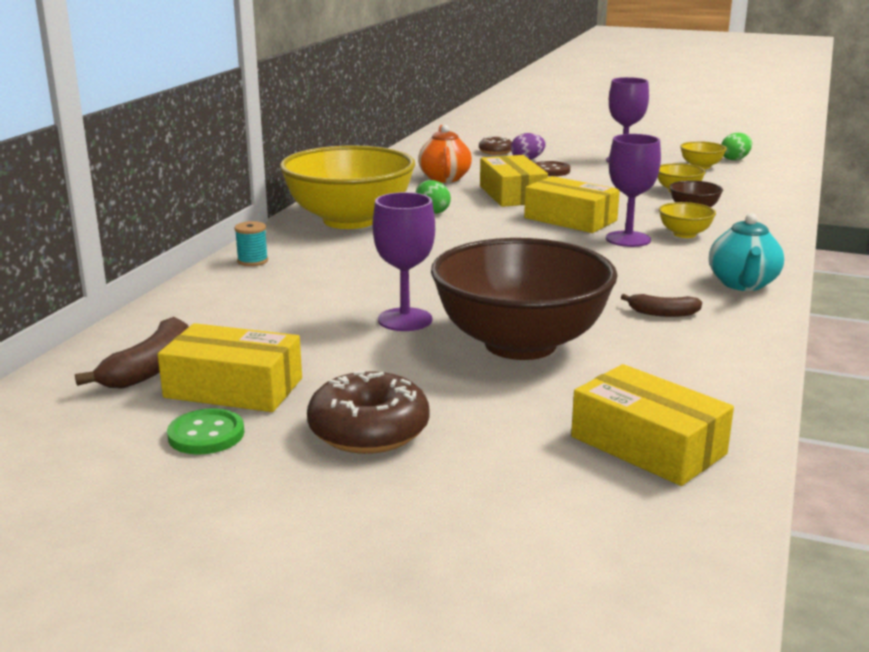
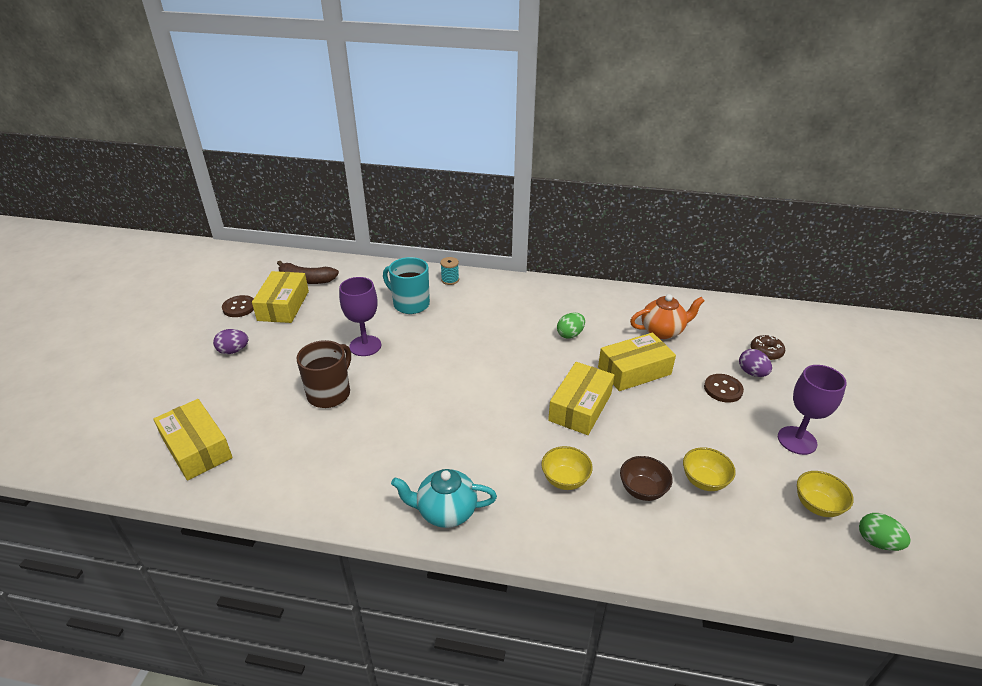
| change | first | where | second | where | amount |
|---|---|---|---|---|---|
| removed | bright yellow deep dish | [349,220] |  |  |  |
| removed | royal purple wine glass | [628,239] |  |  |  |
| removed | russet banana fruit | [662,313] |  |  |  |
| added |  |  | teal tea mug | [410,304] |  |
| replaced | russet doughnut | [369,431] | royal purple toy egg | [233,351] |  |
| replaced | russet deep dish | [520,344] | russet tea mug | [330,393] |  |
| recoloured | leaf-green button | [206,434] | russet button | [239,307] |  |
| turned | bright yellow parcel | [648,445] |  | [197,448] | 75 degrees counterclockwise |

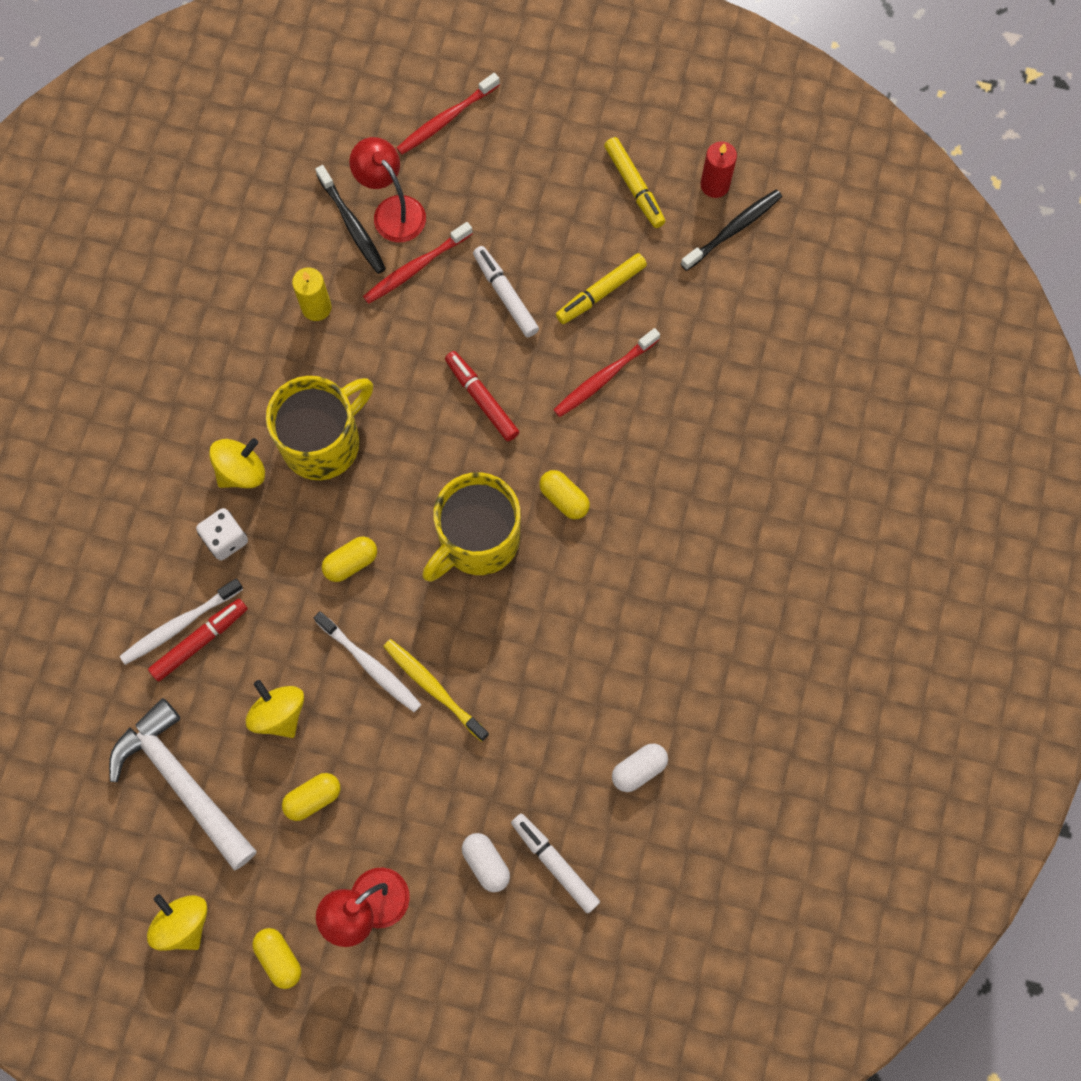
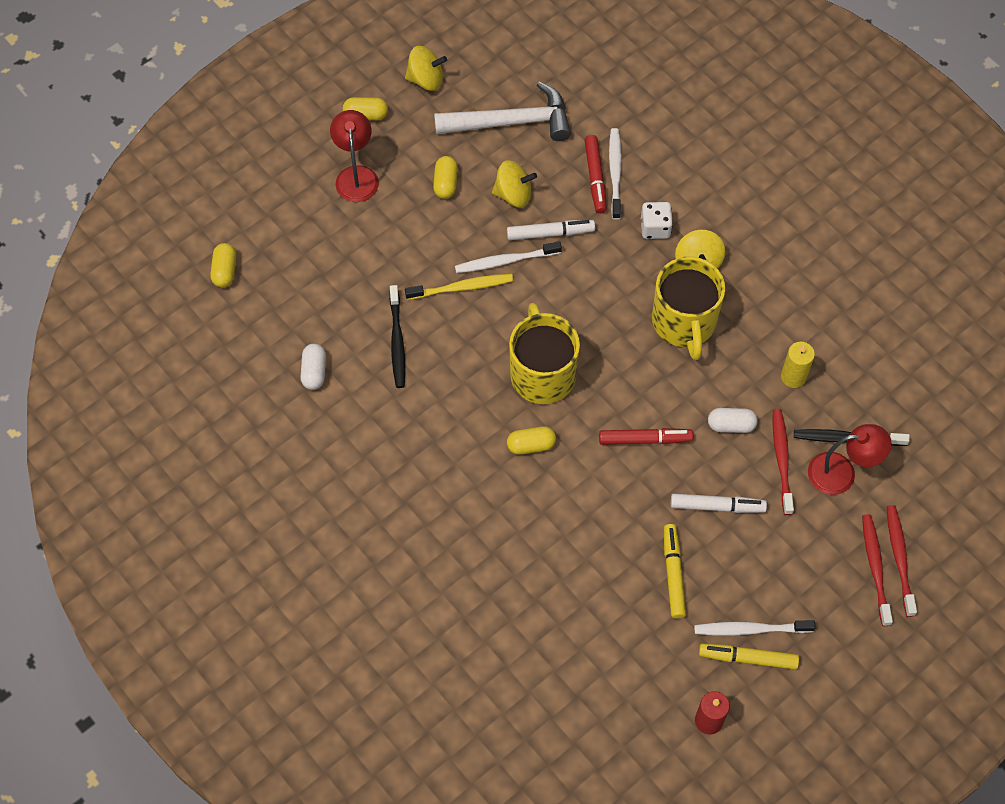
| change | first | where | second | where | amount |
|---|---|---|---|---|---|
| added |  |  | pure white tooth brush | [750,629] |  |
| moved | bright yellow capsule | [351,563] |  | [225,271] |  |
| moved | pure white capsule | [486,863] |  | [731,425] |  |
| moved | pure white felt pen | [554,863] |  | [550,233] |  |
| moved | crimson tooth brush | [604,377] |  | [875,567] |  |
| moved | jet-black tooth brush | [733,229] |  | [397,342] |  |

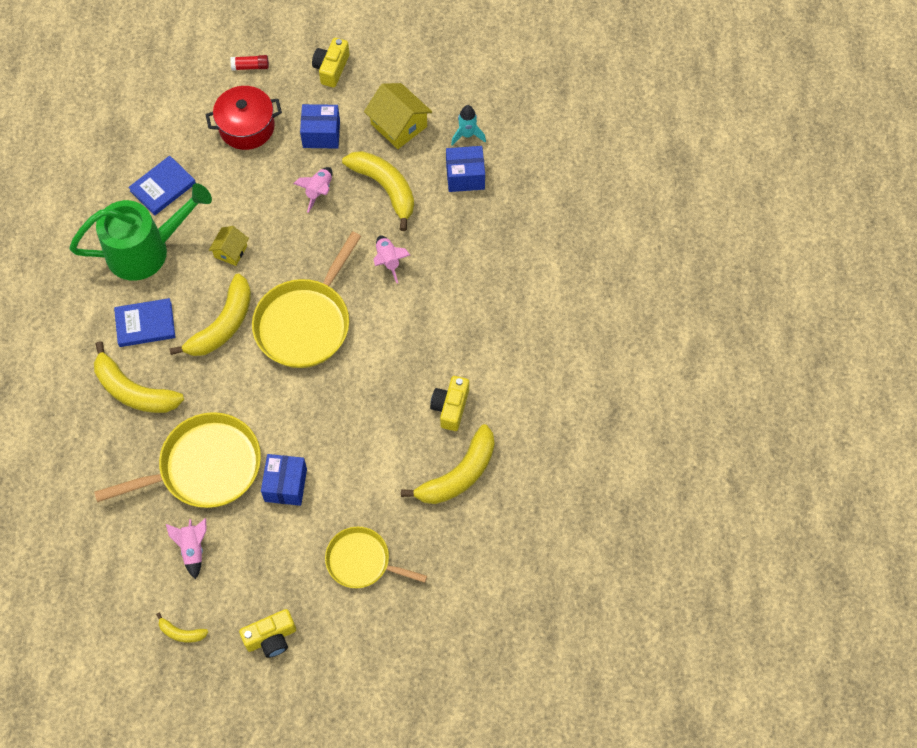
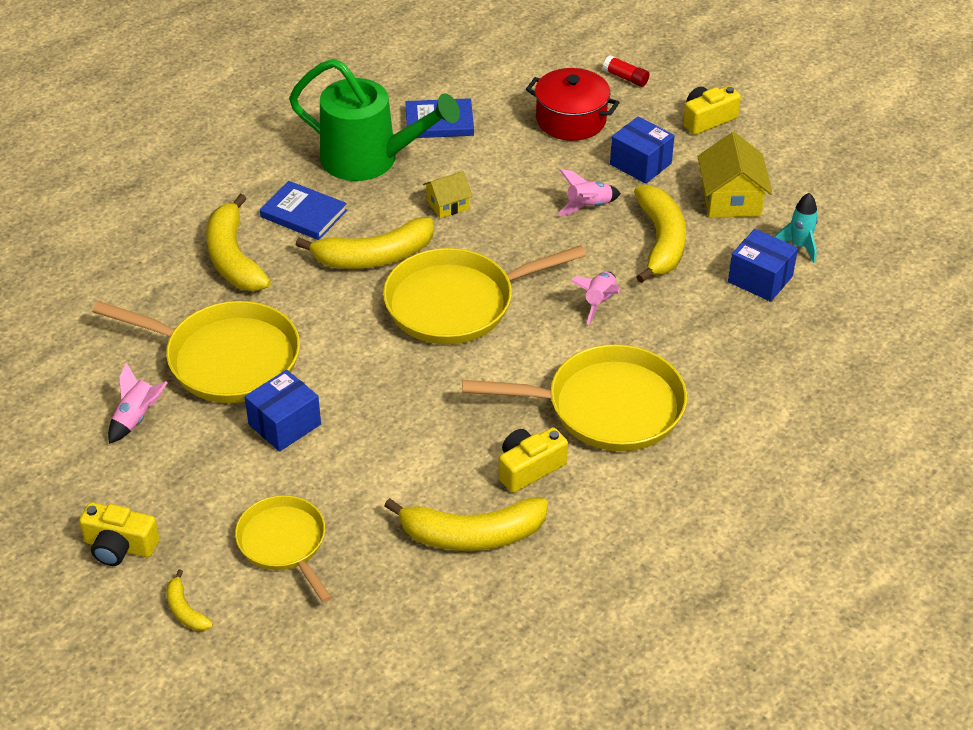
| change | first | where | second | where | amount |
|---|---|---|---|---|---|
| added |  |  | bright yellow pan | [607,407] |  |
| moved | bright yellow banana fruit | [181,633] |  | [185,610] |  |

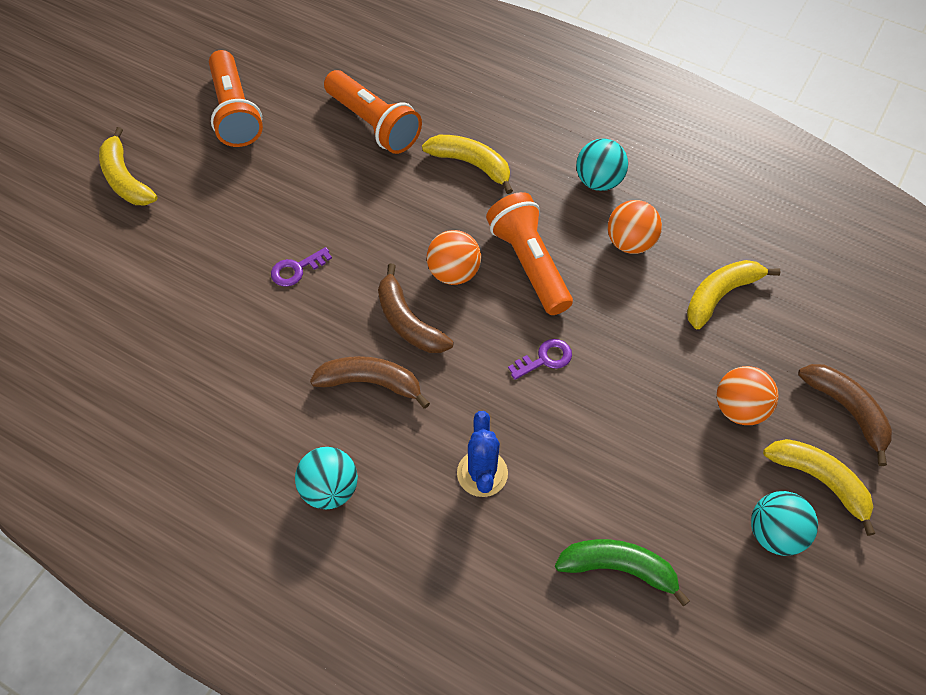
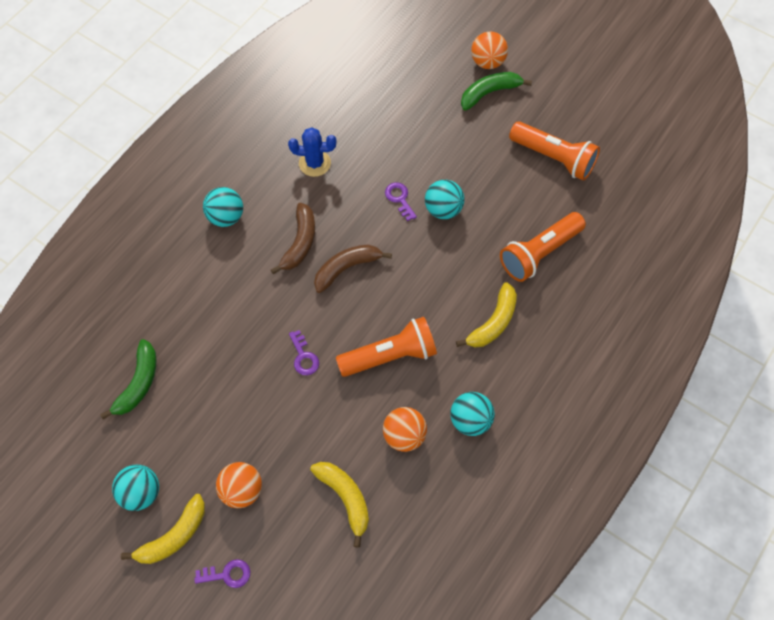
| change | first | where | second | where | amount |
|---|---|---|---|---|---|
| added |  |  | teal sphere | [443,209] |  |
| moved | orange sphere | [454,272] |  | [487,62] |  |
| moved | blue cactus | [482,473] |  | [314,163] |  |
| replaced | russet banana fruit | [847,410] | royal purple key | [227,574] |  |
| recoloured | bright yellow banana fruit | [125,179] | leaf-green banana fruit | [489,93] |  |
| turned | orange pocket torch | [235,112] |  | [554,158] | 135 degrees counterclockwise |

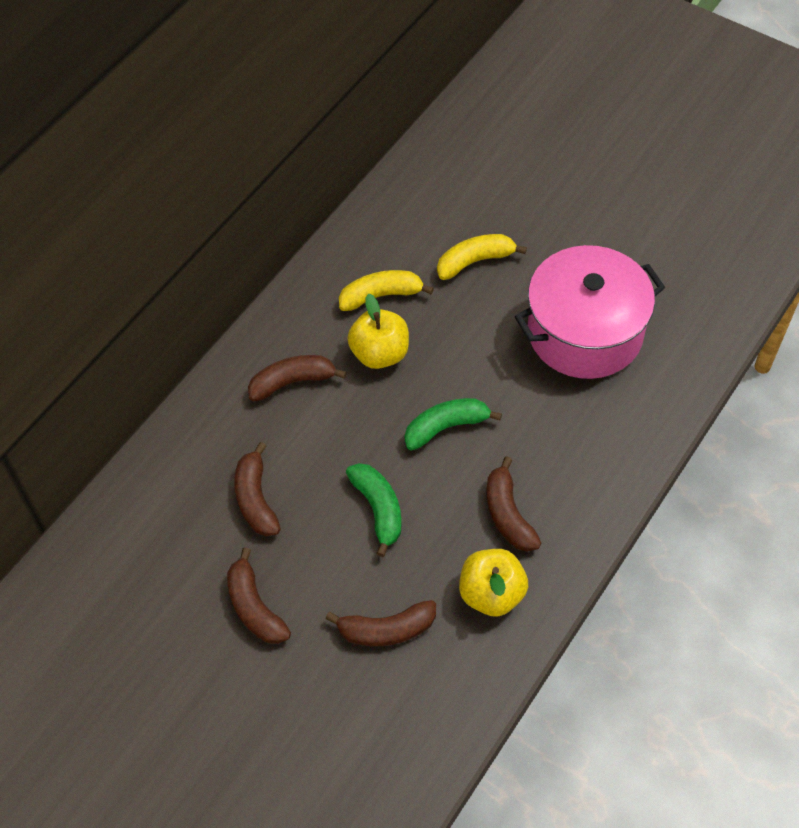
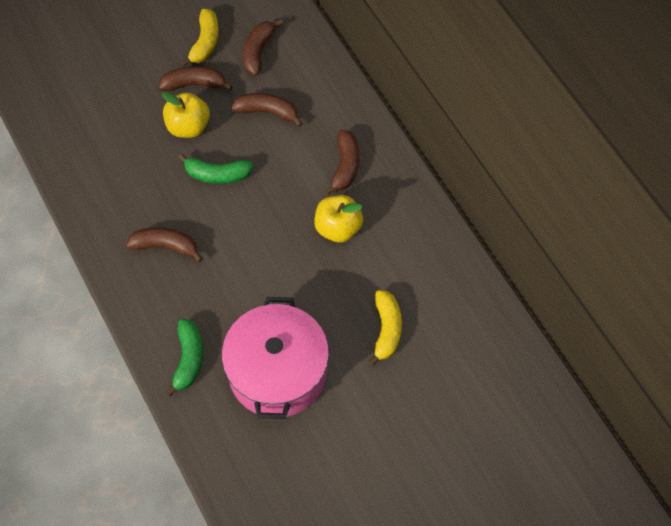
| change | first | where | second | where | amount |
|---|---|---|---|---|---|
| moved | russet banana fruit | [387,630] |  | [258,51] |  |
| moved | bright yellow banana fruit | [380,295] |  | [205,42] |  |
| moved | leaf-green banana fruit | [446,427] |  | [188,359] |  |
| moved | bright yellow apple fruit | [491,594] |  | [188,127] |  |

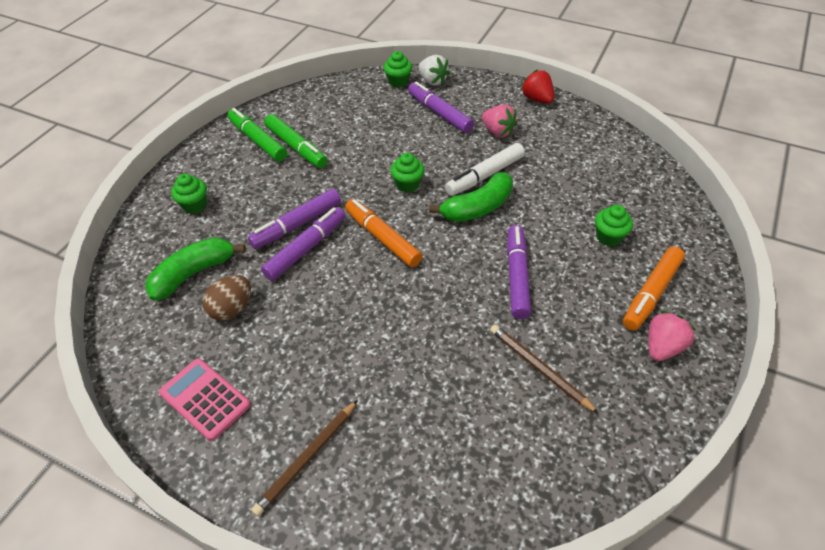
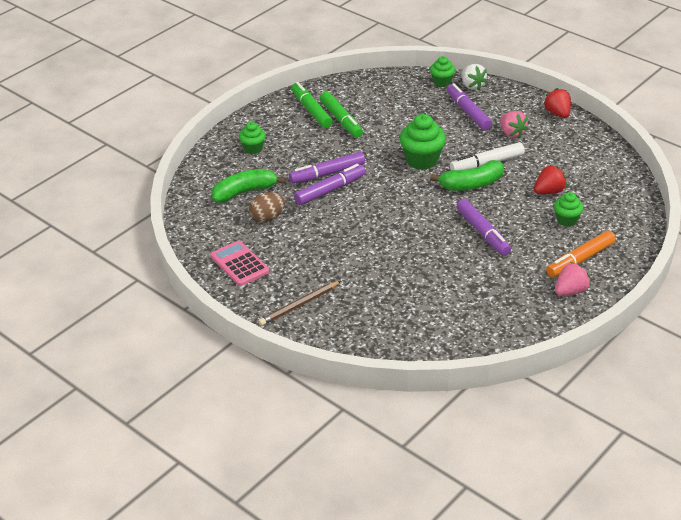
| change | first | where | second | where | amount |
|---|---|---|---|---|---|
| removed | orange felt pen | [382,238] |  |  |  |
| removed | russet pencil | [539,369] |  |  |  |
| added |  |  | crimson toy strawberry | [549,192] |  |
| turned | royal purple felt pen | [517,276] |  | [482,233] | 135 degrees clockwise |
| resized | leaf-green muffin | [407,184] |  | [422,160] | x1.68 |

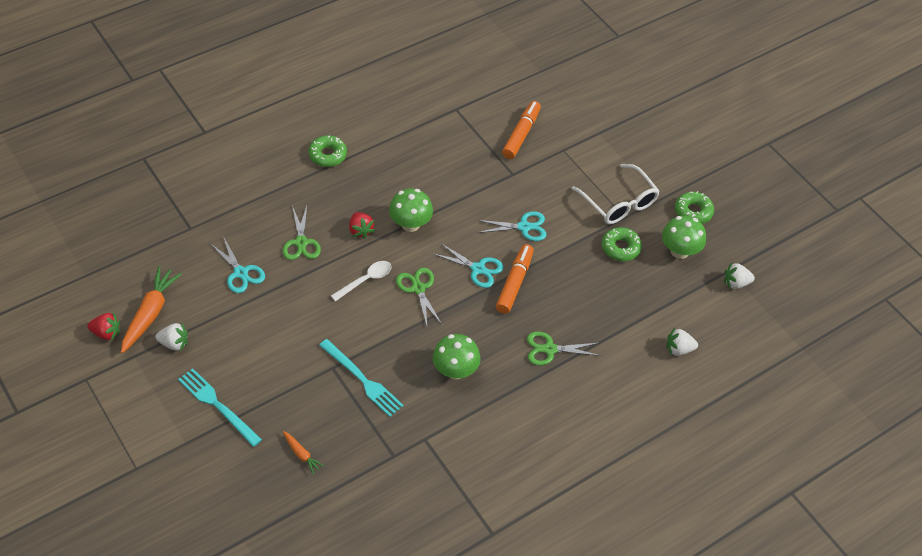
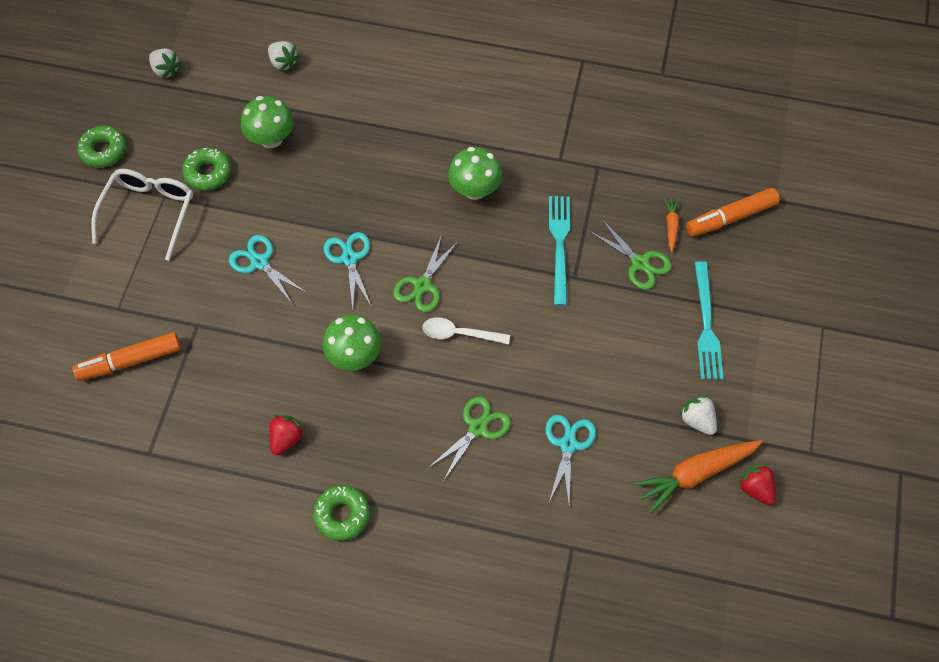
| change | first | where | second | where | amount |
|---|---|---|---|---|---|
| moved | crimson toy strawberry | [360,231] |  | [286,438] |  |
| moved | orange felt pen | [514,283] |  | [731,217] |  |
| moved | leaf-green shears | [549,349] |  | [640,263] |  |
| moved | leaf-green toadstool | [679,251] |  | [271,139] |  |

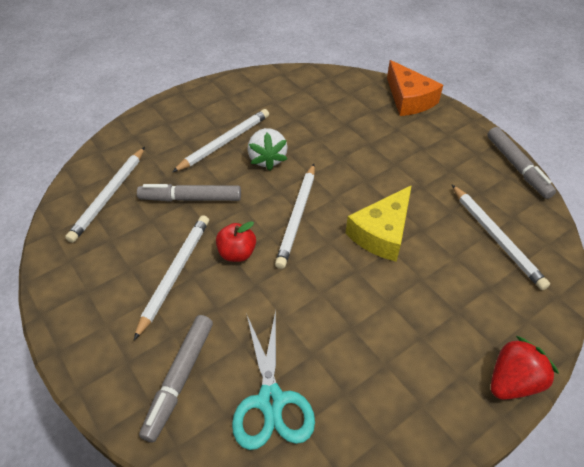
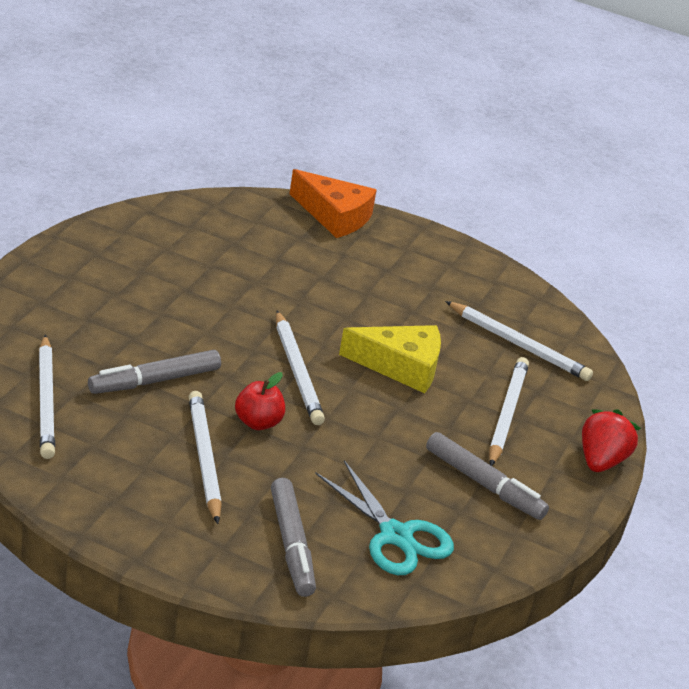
| change | first | where | second | where | amount |
|---|---|---|---|---|---|
| removed | pure white toy strawberry | [267,159] |  |  |  |
| moved | pure white pencil | [224,142] |  | [506,414] |  |
| moved | gray felt pen | [517,167] |  | [484,484] |  |
| turned | bright yellow piece of cheese | [382,233] |  | [401,366] | 90 degrees counterclockwise |

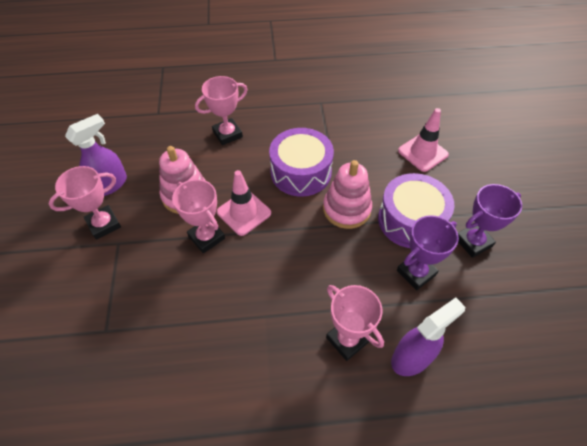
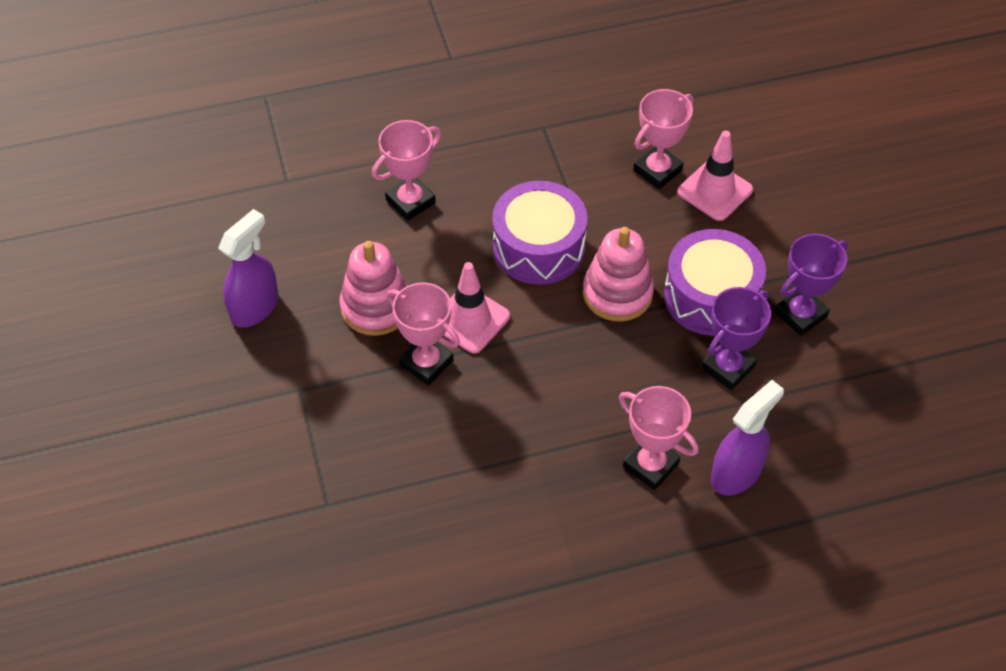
| change | first | where | second | where | amount |
|---|---|---|---|---|---|
| moved | rose-pink award cup | [104,224] |  | [657,170] |  |

